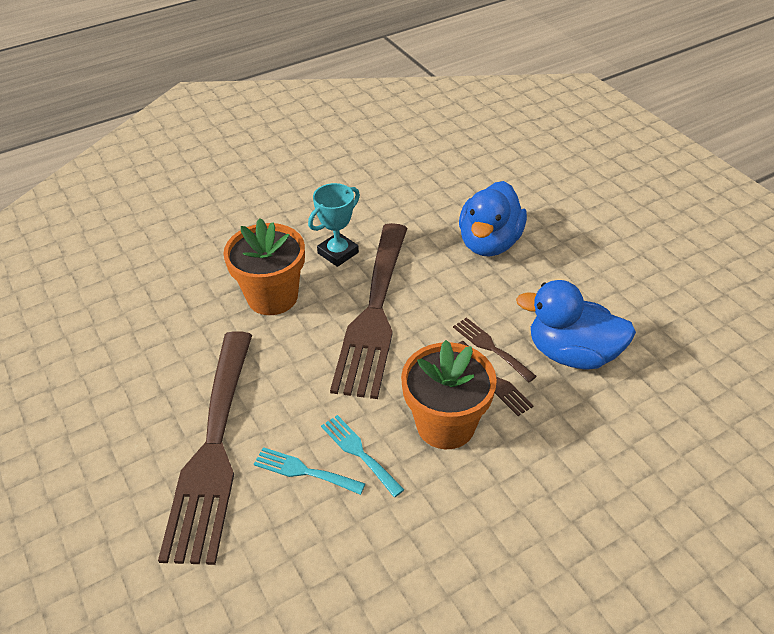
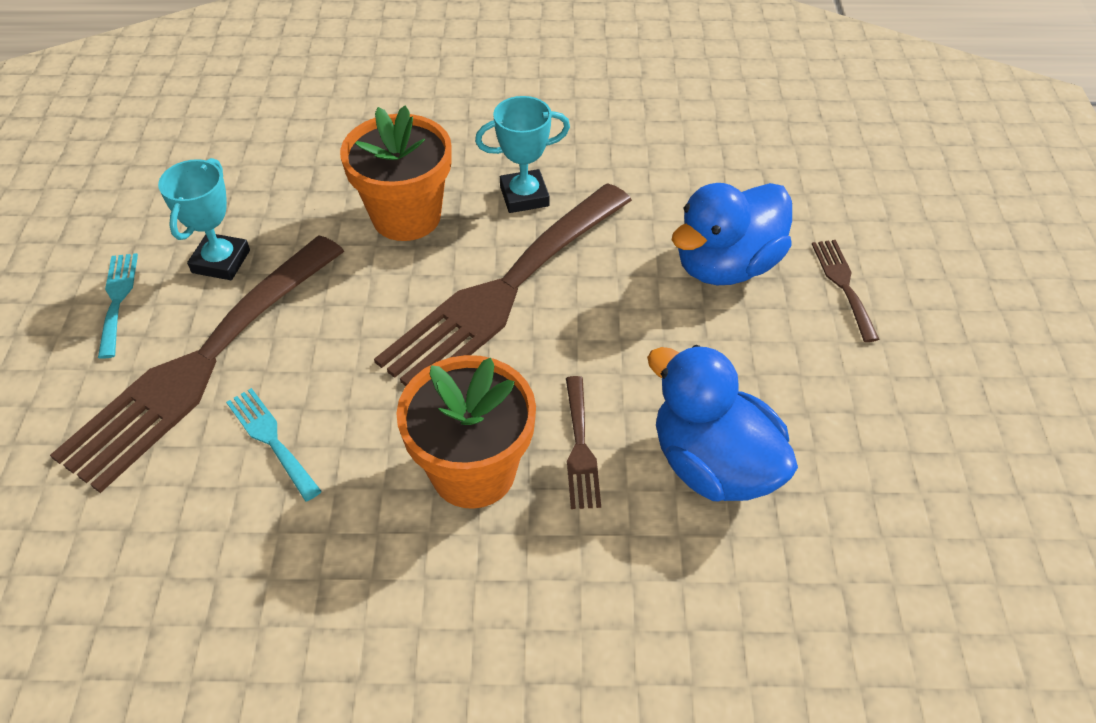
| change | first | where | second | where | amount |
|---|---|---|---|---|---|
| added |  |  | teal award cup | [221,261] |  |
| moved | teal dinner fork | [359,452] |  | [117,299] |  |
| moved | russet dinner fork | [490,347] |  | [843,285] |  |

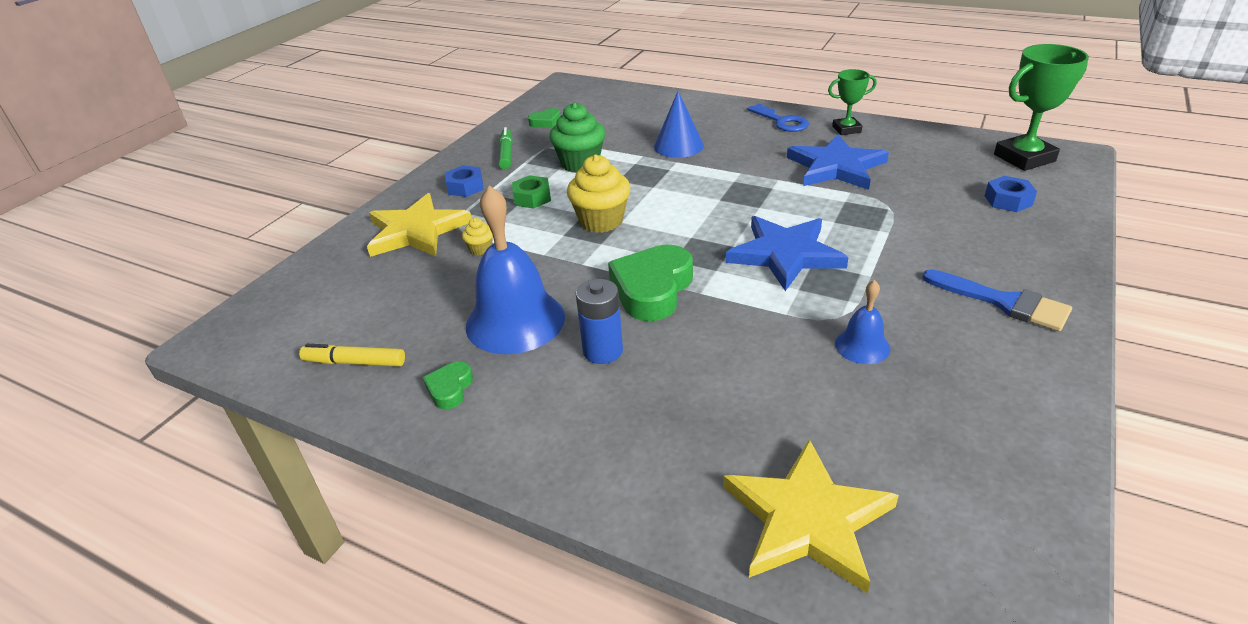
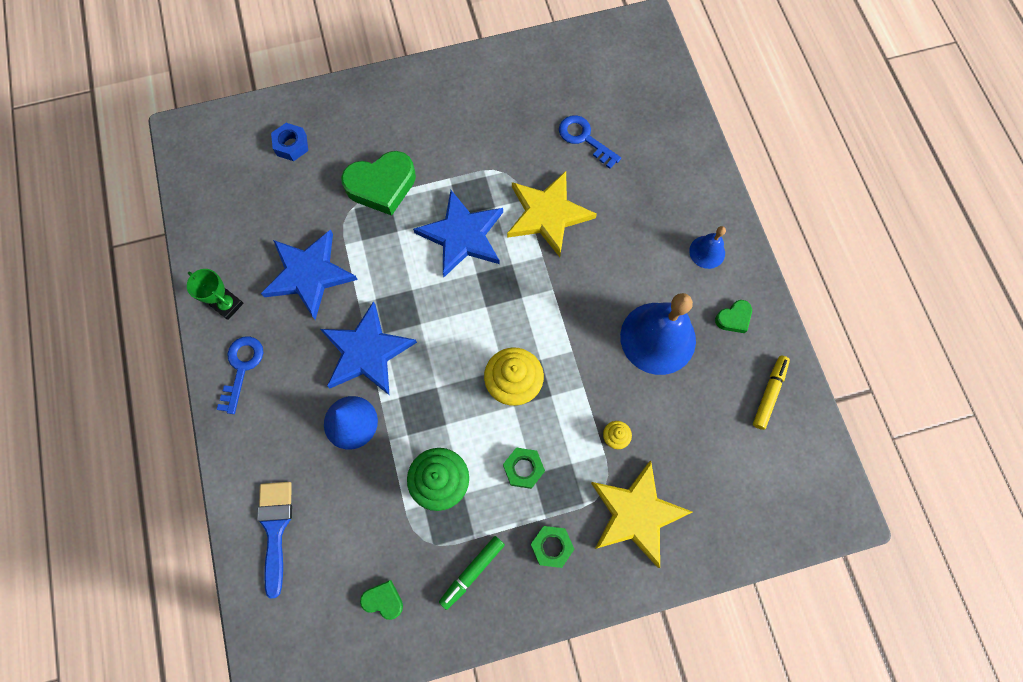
| change | first | where | second | where | amount |
|---|---|---|---|---|---|
| removed | blue power cell | [603,351] |  |  |  |
| removed | leaf-green award cup | [1024,158] |  |  |  |
| added |  |  | blue star | [366,352] |  |
| added |  |  | blue key | [584,138] |  |
| moved | leaf-green heart | [652,289] |  | [382,186] |  |
| moved | bright yellow star | [807,519] |  | [547,214] |  |
| moved | blue hand bell | [862,346] |  | [707,252] |  |
| moved | blue paintbrush | [1004,302] |  | [275,528] |  |
| recoloured | blue hexagon nut | [465,187] | leaf-green hexagon nut | [551,546] |  |
| turned | bright yellow felt pen | [354,362] |  | [769,393] | 120 degrees counterclockwise |

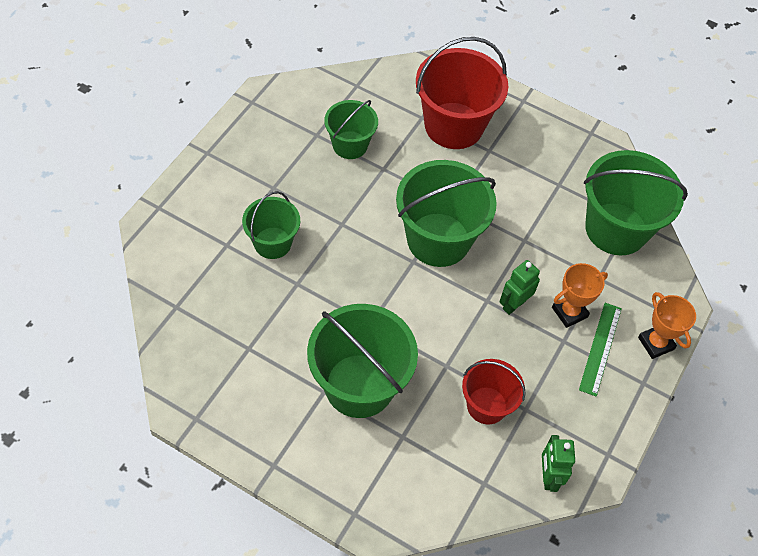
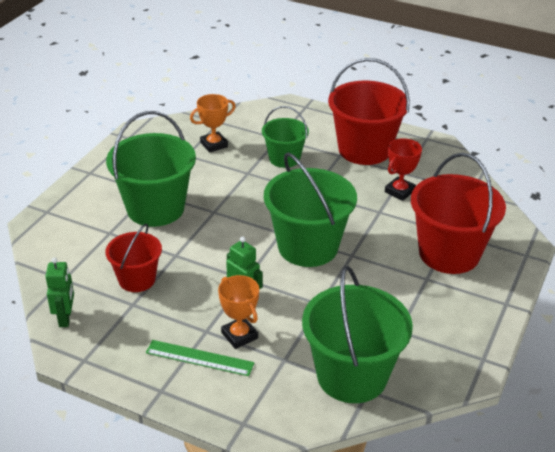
| change | first | where | second | where | amount |
|---|---|---|---|---|---|
| added |  |  | crimson bucket | [364,150] |  |
| moved | orange award cup | [655,343] |  | [214,145] |  |
| replaced | leaf-green bucket | [350,145] | crimson award cup | [399,191] |  |
| turned | leaf-green robot figure | [548,476] |  | [65,318] | 90 degrees clockwise |

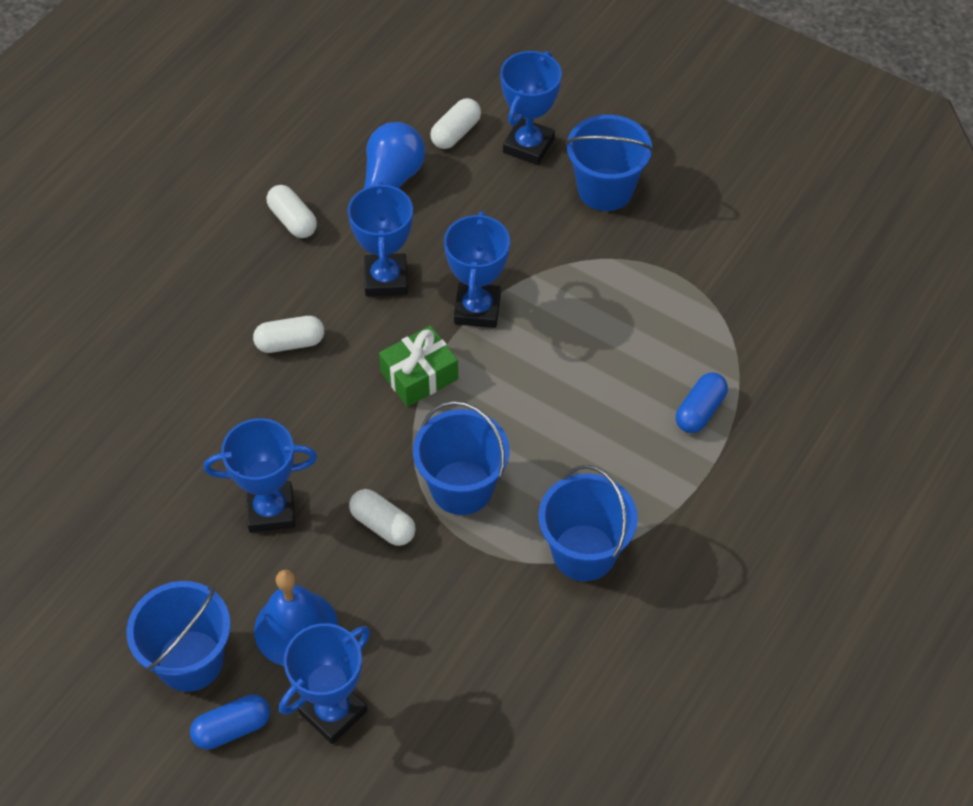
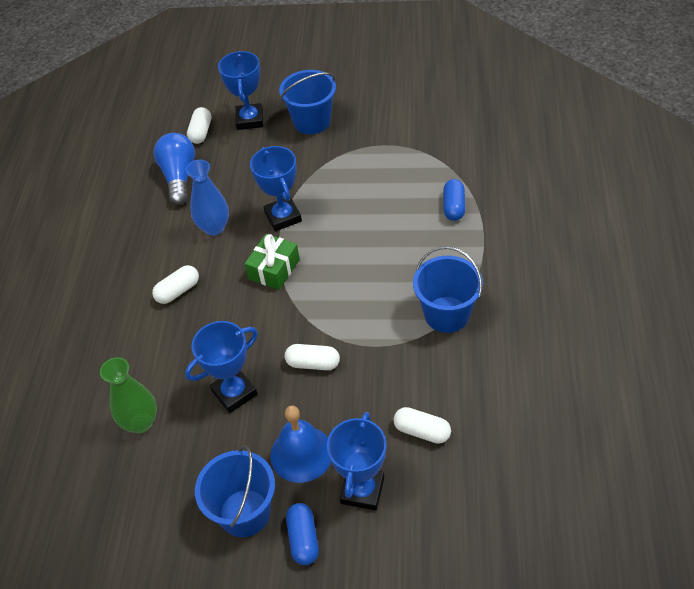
| change | first | where | second | where | amount |
|---|---|---|---|---|---|
| removed | blue bucket | [462,487] |  |  |  |
| added |  |  | leaf-green flower vase | [141,422] |  |
| moved | pure white capsule | [293,220] |  | [422,431] |  |
| replaced | blue award cup | [385,279] | blue flower vase | [214,227] |  |
| turned | blue capsule | [232,728] |  | [303,539] | 45 degrees counterclockwise |

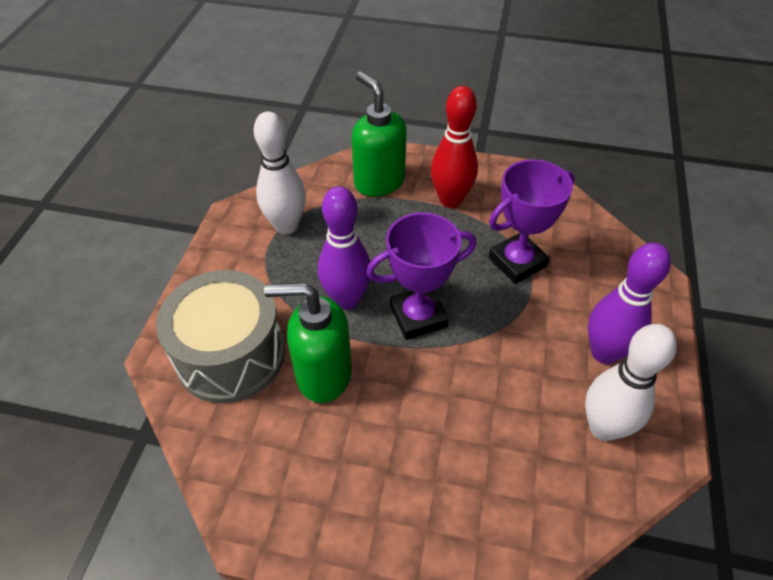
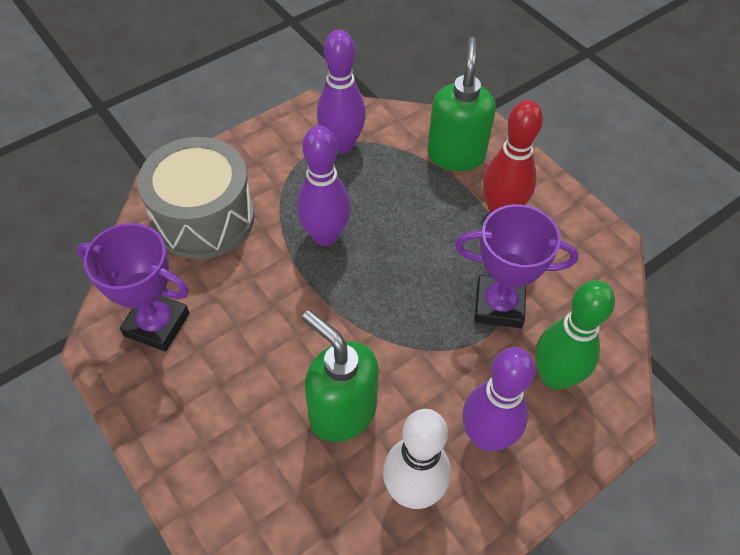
| change | first | where | second | where | amount |
|---|---|---|---|---|---|
| added |  |  | leaf-green bowling pin | [554,377] |  |
| moved | leaf-green soap pump | [323,374] |  | [342,411] |  |
| moved | royal purple award cup | [418,316] |  | [157,324] |  |
| recoloured | pure white bowling pin | [286,226] | royal purple bowling pin | [342,144] |  |

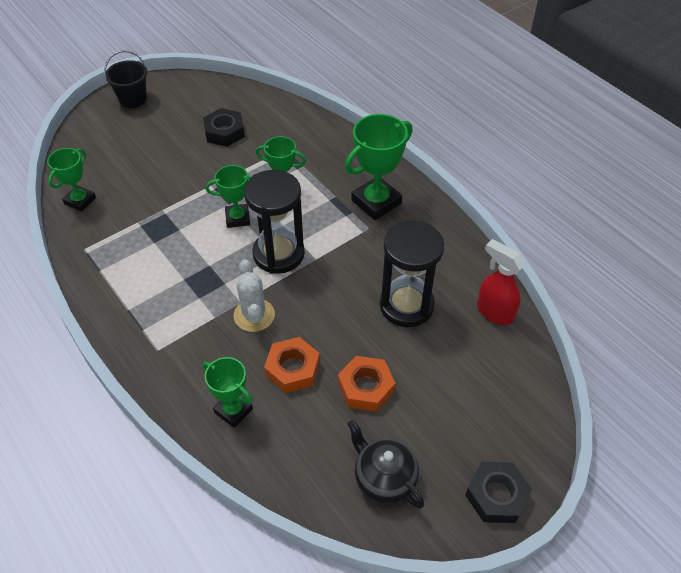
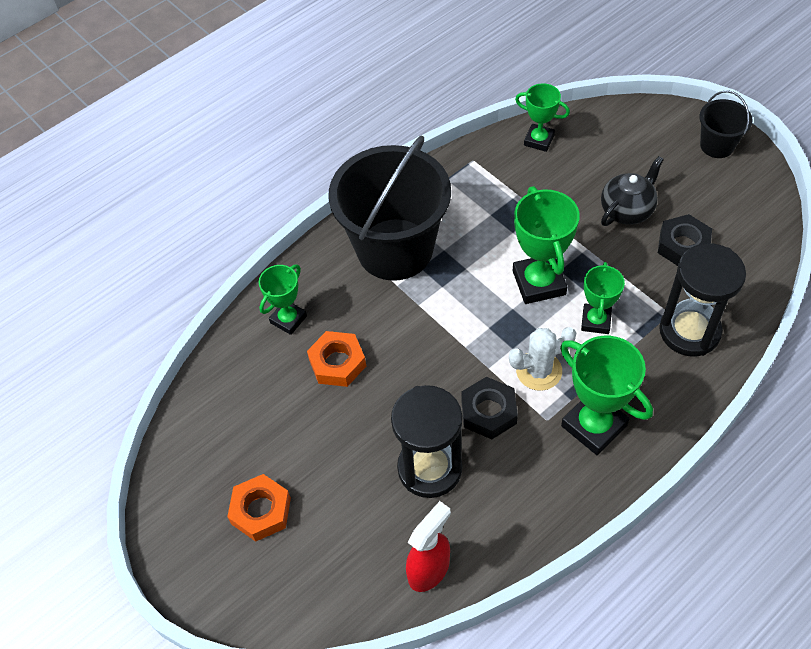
| change | first | where | second | where | amount |
|---|---|---|---|---|---|
| added |  |  | jet-black bucket | [395,249] |  |
| moved | pure white cactus | [254,315] |  | [539,371] |  |
| moved | jet-black sandglass | [278,254] |  | [689,331] |  |
| moved | orange hexagon nut | [366,387] |  | [261,511] |  |
| moved | jet-black china teapot | [384,478] |  | [627,210] |  |
| moved | jet-black hexagon nut | [496,495] |  | [488,412] |  |
| resized | leaf-green award cup | [237,218] |  | [539,283] | x1.61 |

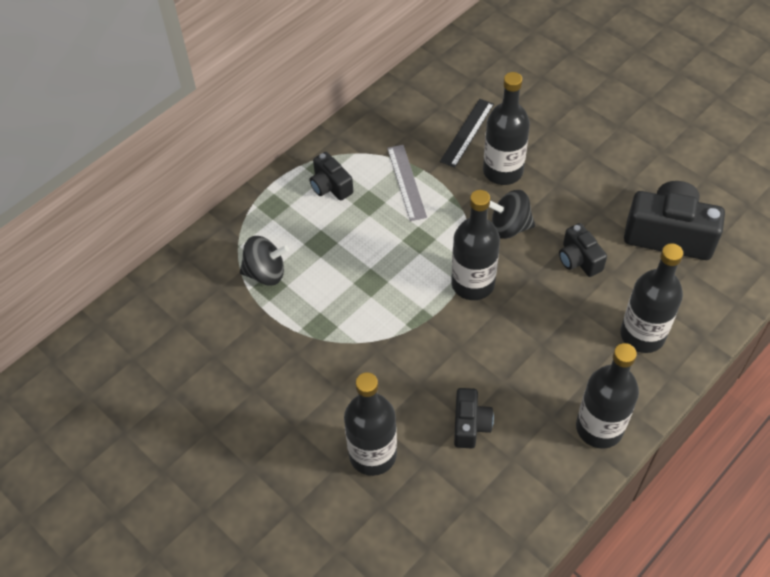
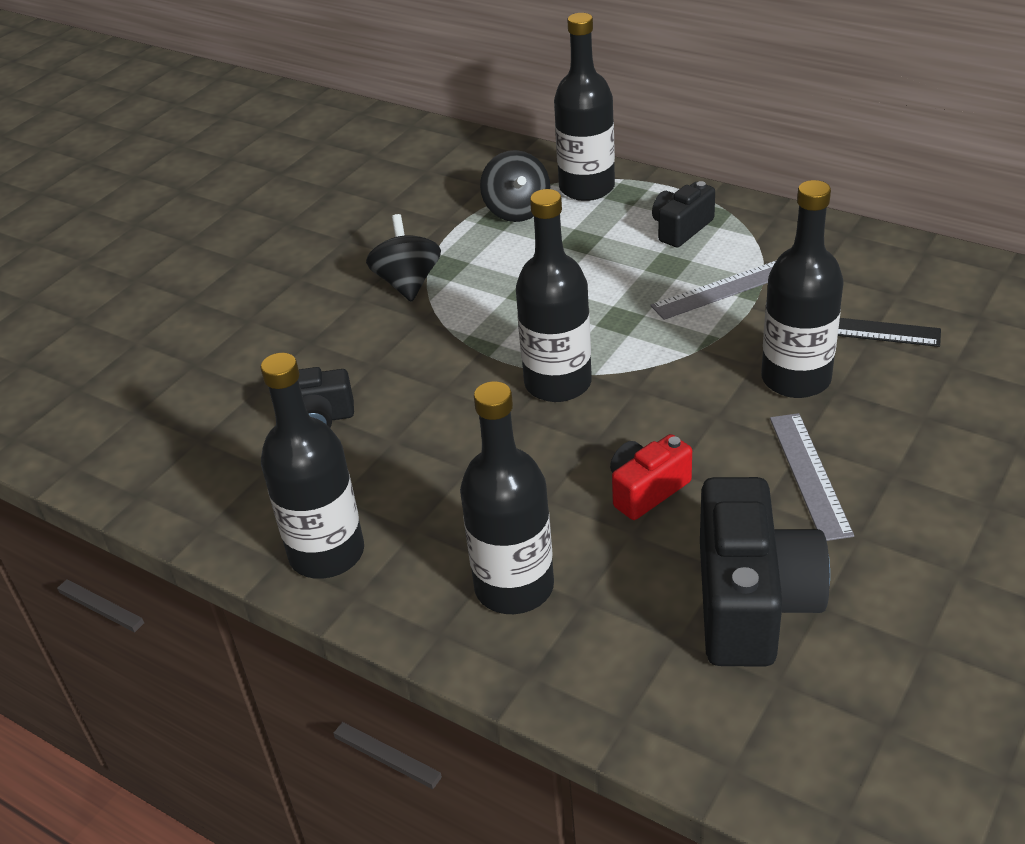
| change | first | where | second | where | amount |
|---|---|---|---|---|---|
| added |  |  | gray measuring stick | [809,474] |  |
| moved | jet-black flask | [372,454] |  | [587,188] |  |
| moved | jet-black whirligig | [509,227] |  | [407,283] |  |
| recoloured | jet-black compact camera | [579,259] | crimson compact camera | [646,490] |  |

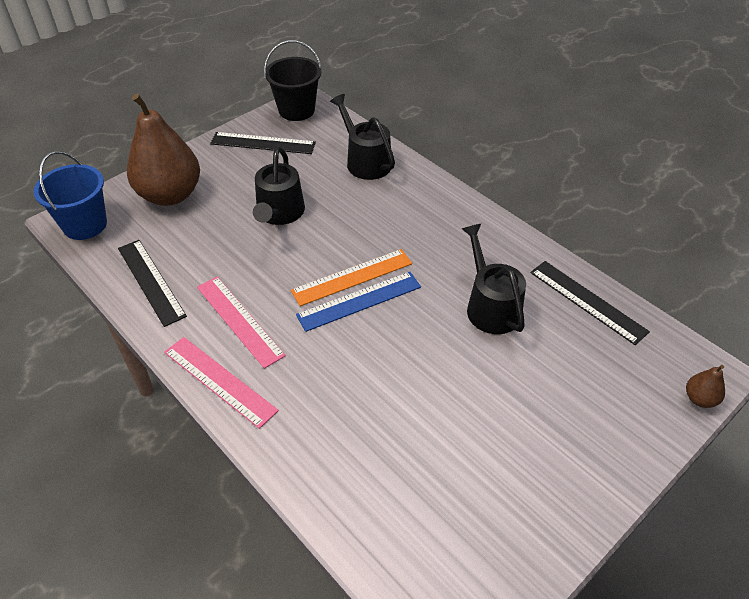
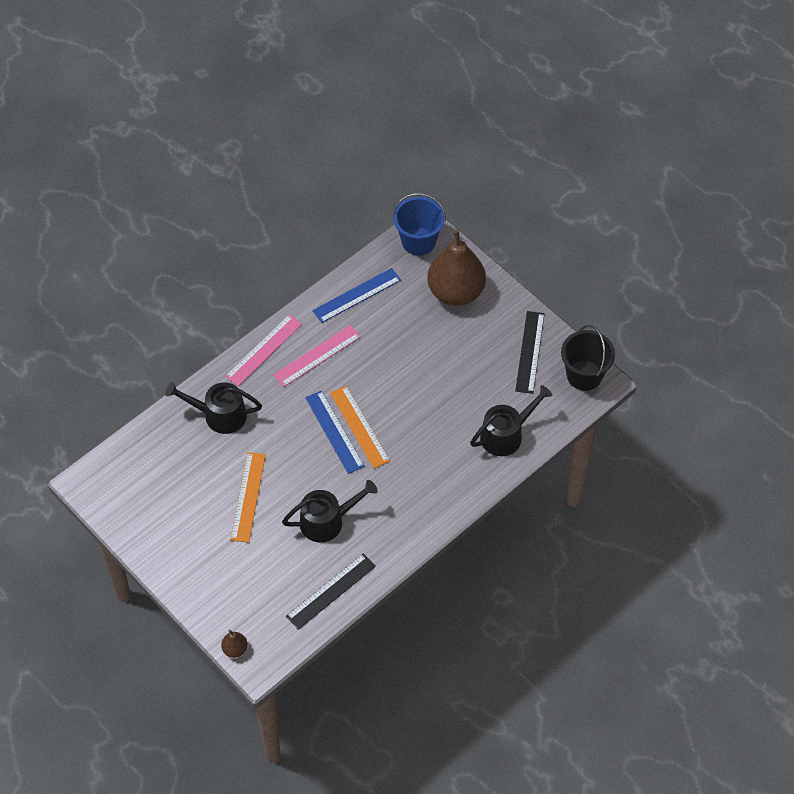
| change | first | where | second | where | amount |
|---|---|---|---|---|---|
| added |  |  | orange measuring stick | [248,497] |  |
| moved | jet-black sprinkling can | [279,213] |  | [219,415] |  |
| recoloured | jet-black measuring stick | [151,281] | blue measuring stick | [357,295] |  |

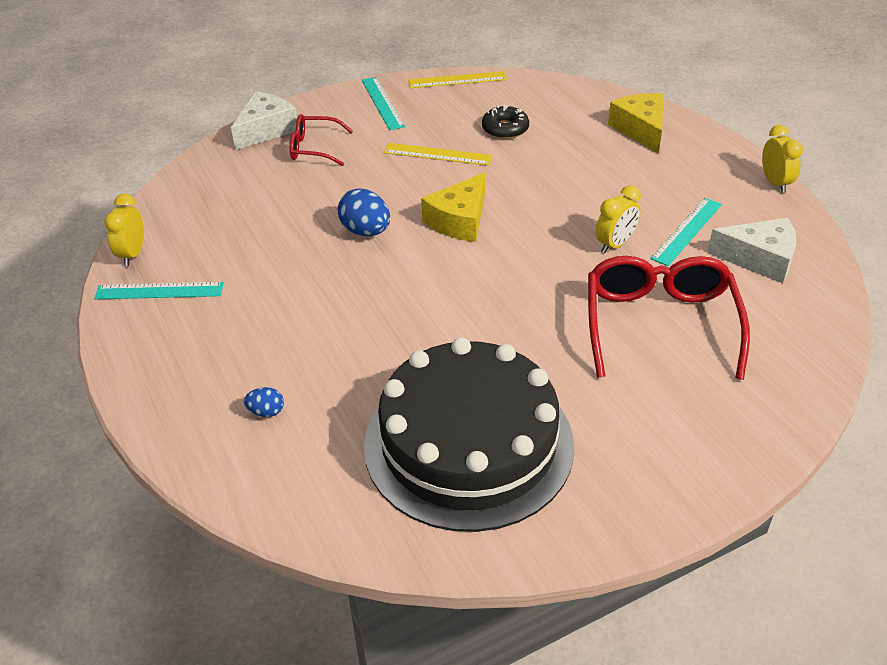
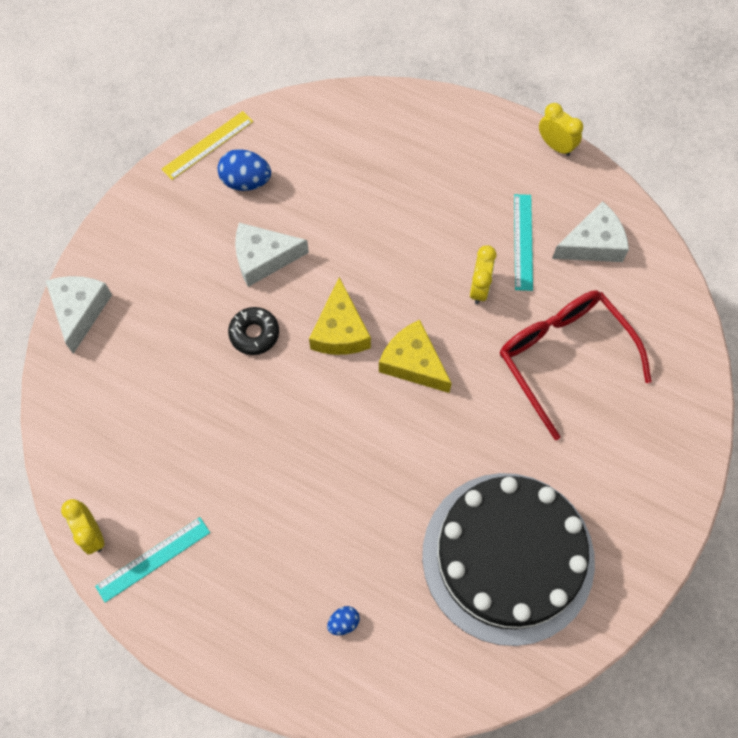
| change | first | where | second | where | amount |
|---|---|---|---|---|---|
| removed | crimson glasses | [314,148] |  |  |  |
| removed | teal measuring stick | [383,103] |  |  |  |
| moved | blue toy egg | [366,231] |  | [246,181] |  |
| moved | jet-black doughnut | [505,129] |  | [254,334] |  |
| moved | bright yellow piece of cheese | [641,129] |  | [413,363] |  |
| replaced | bright yellow measuring stick | [437,154] | pure white piece of cheese | [263,258] |  |

